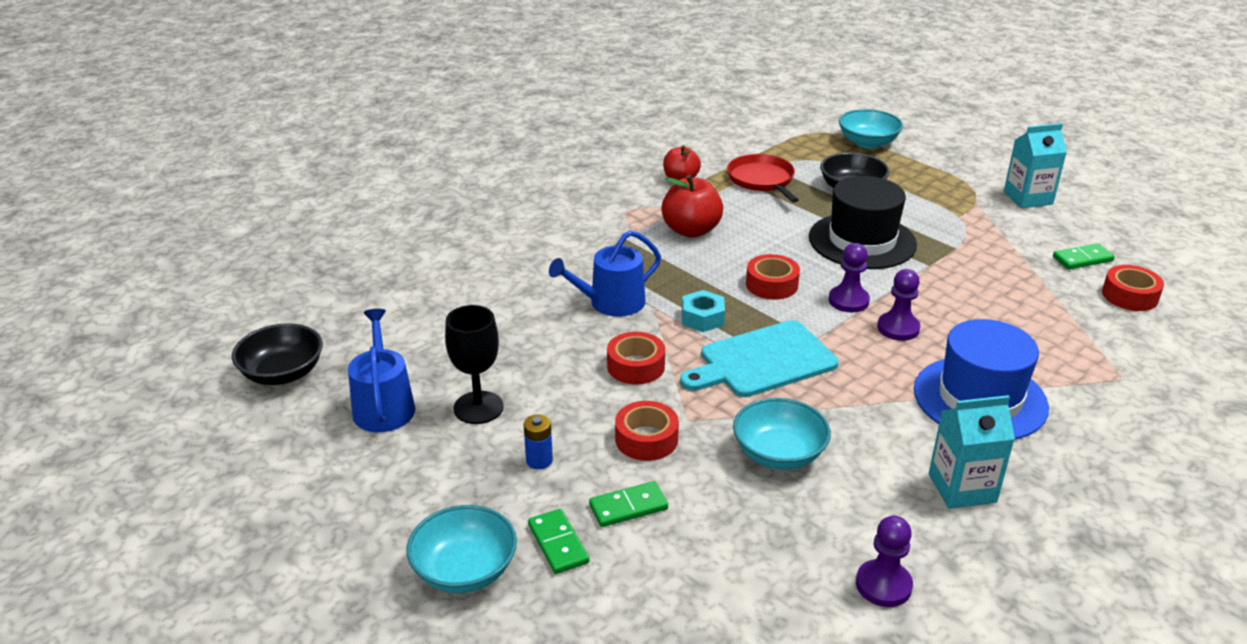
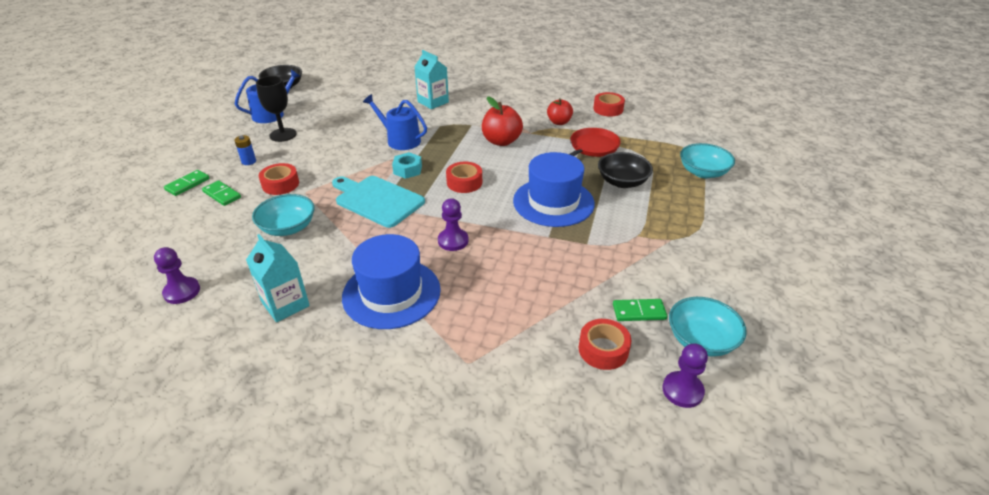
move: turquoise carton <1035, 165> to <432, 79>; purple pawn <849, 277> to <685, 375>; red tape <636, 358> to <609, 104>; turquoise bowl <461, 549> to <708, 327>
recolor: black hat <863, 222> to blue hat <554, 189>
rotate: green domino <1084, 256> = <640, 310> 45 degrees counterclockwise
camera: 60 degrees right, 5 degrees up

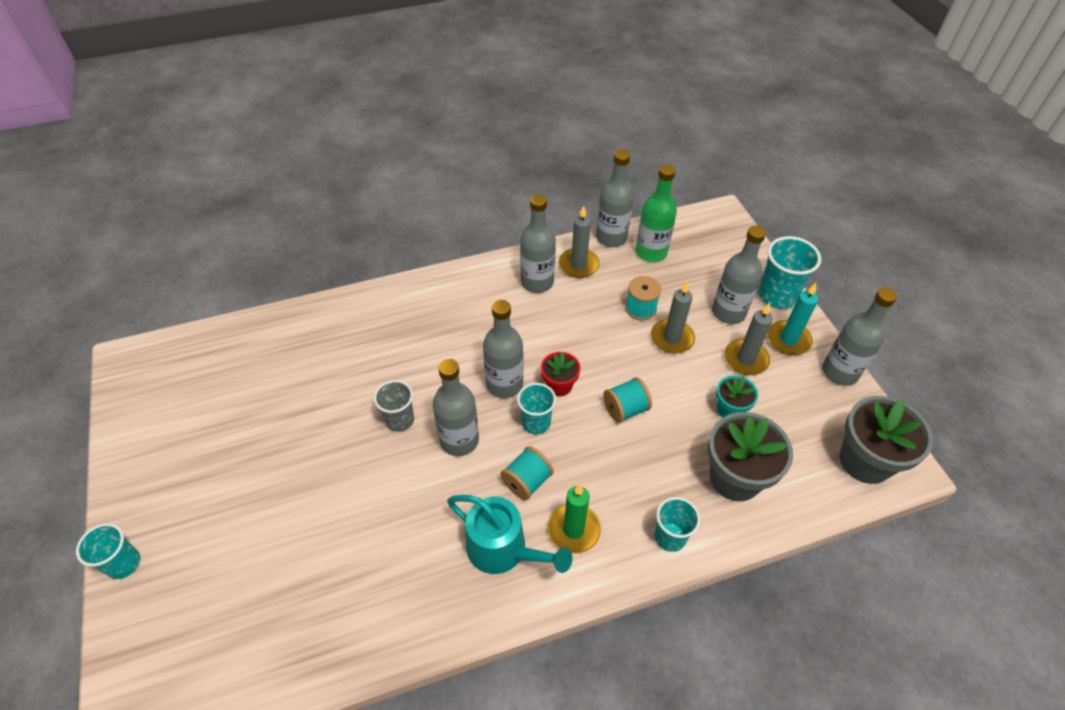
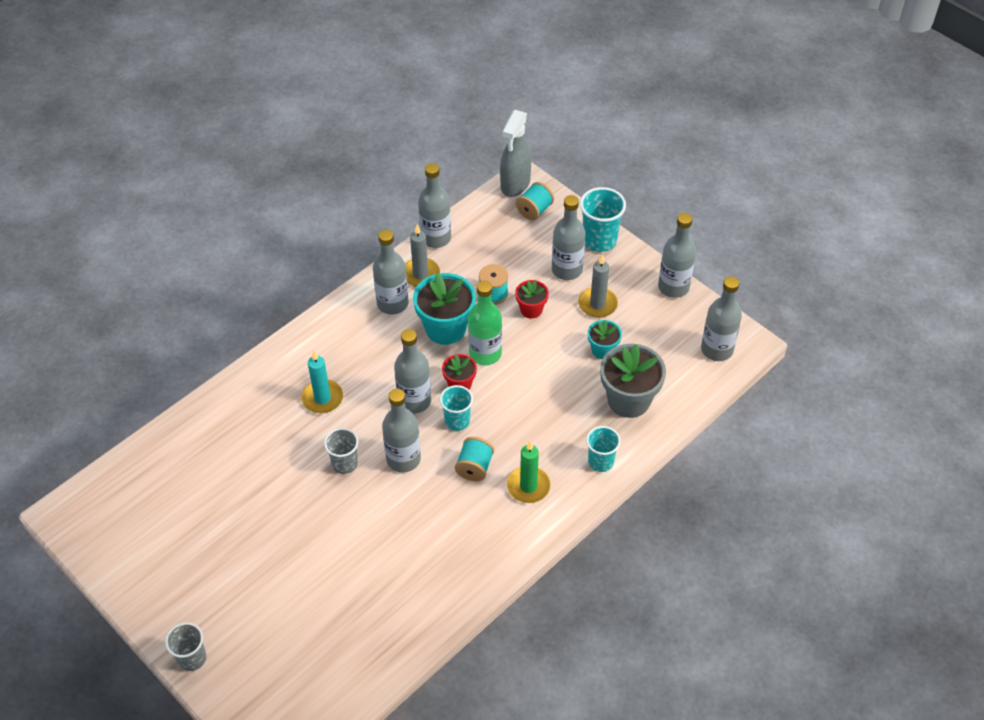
delete: turquoise watering can <509, 534>
insert: grey spray bottle <515, 153>; turquoise flower pot <444, 309>
move: green bottle <656, 213> to <485, 323>; turquoise candle <793, 319> to <322, 382>; turquoise spool <627, 400> to <535, 201>
replace: grey candle <673, 318> to red flower pot <532, 299>; grey flower pot <886, 440> to grey bottle <721, 318>
recolor: turquoise cup <108, 551> to grey cup <185, 646>
camera: 25 degrees left, 0 degrees up

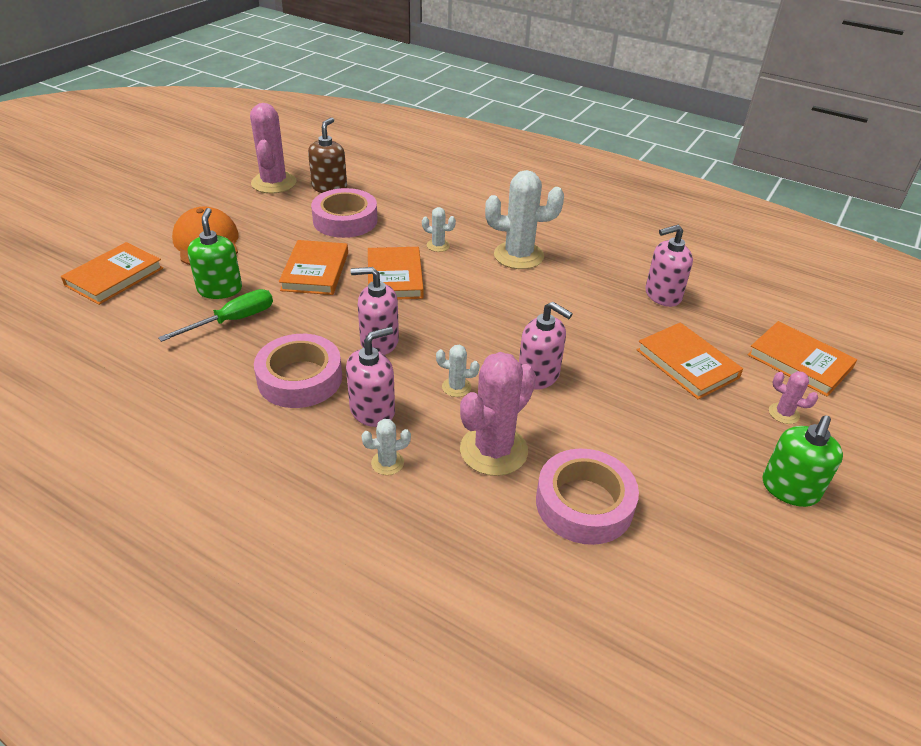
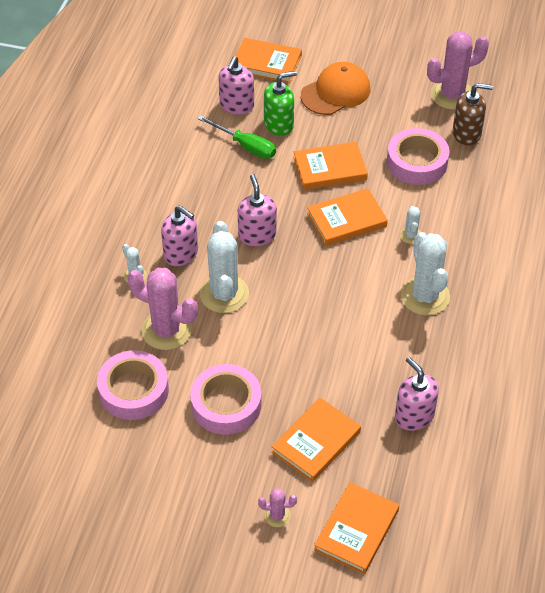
delete: green soap dispenser <802, 461>
move: pink soap dispenser <546, 346> to <236, 85>; pink tape <298, 371> to <226, 399>
rotate: pink cactus <793, 397> = <277, 507> 75 degrees clockwise
resize: white cactus <458, 371> = <224, 267> x2.12
camera: 75 degrees right, 10 degrees up

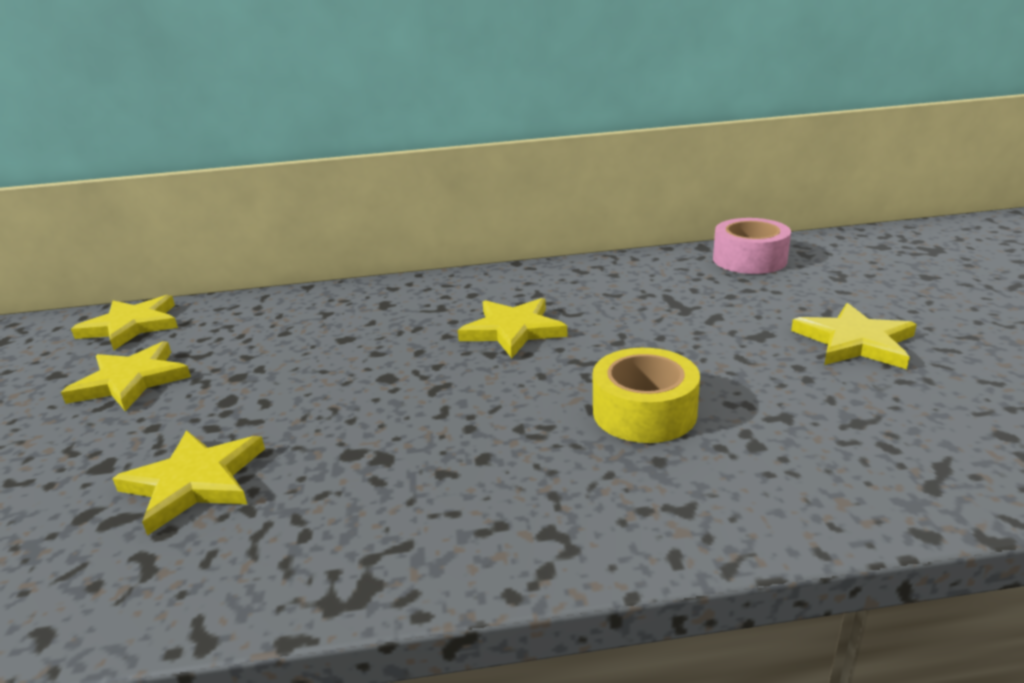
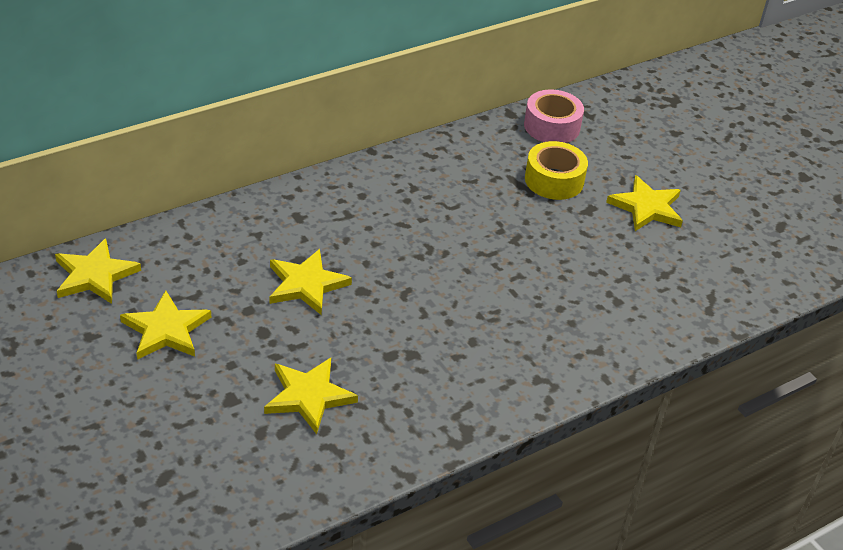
move: yellow star <513, 328> to <311, 282>; yellow tape <646, 395> to <556, 170>
camera: 30 degrees left, 15 degrees up

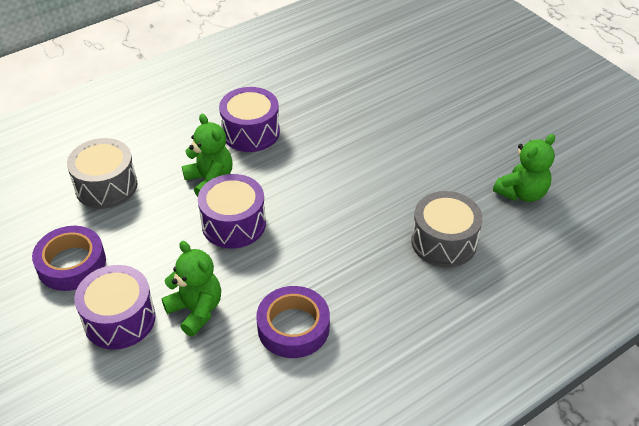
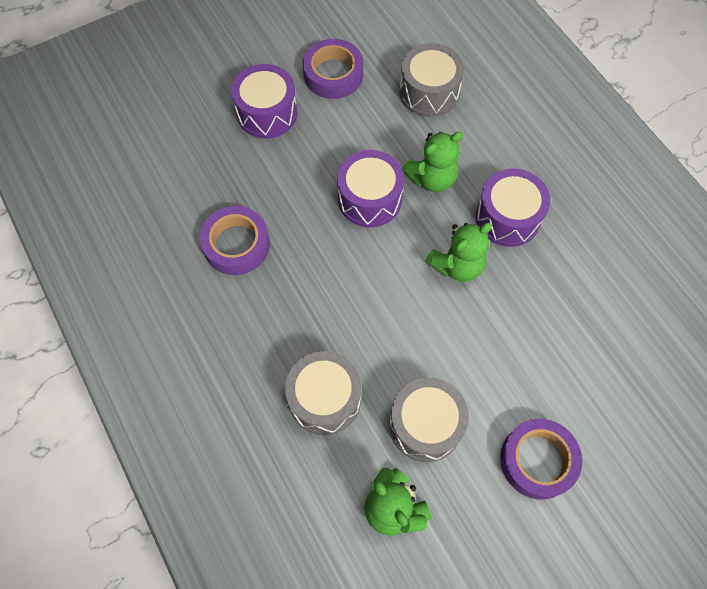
insert: grey drum <429, 420>; purple tape <541, 459>
move: green teddy bear <191, 289> to <458, 252>
camera: 95 degrees right, 20 degrees up

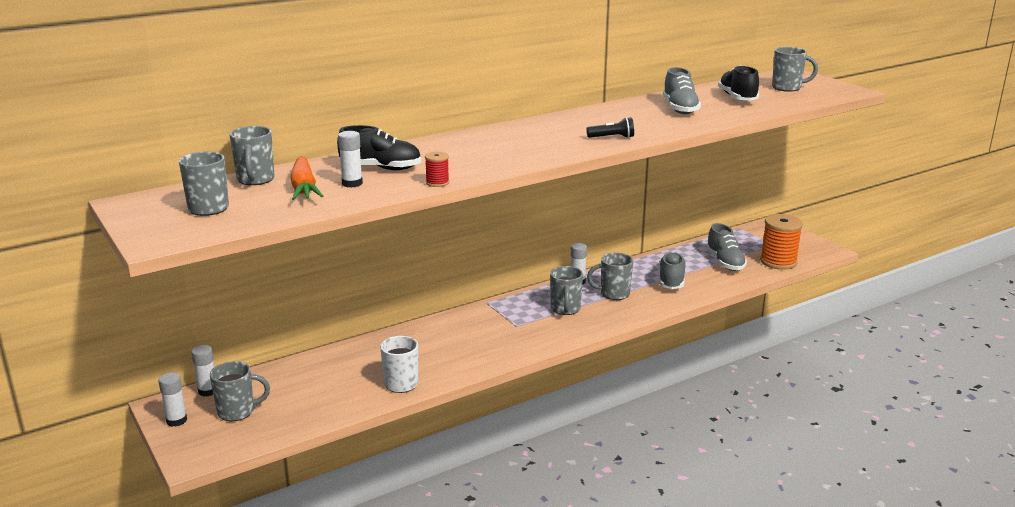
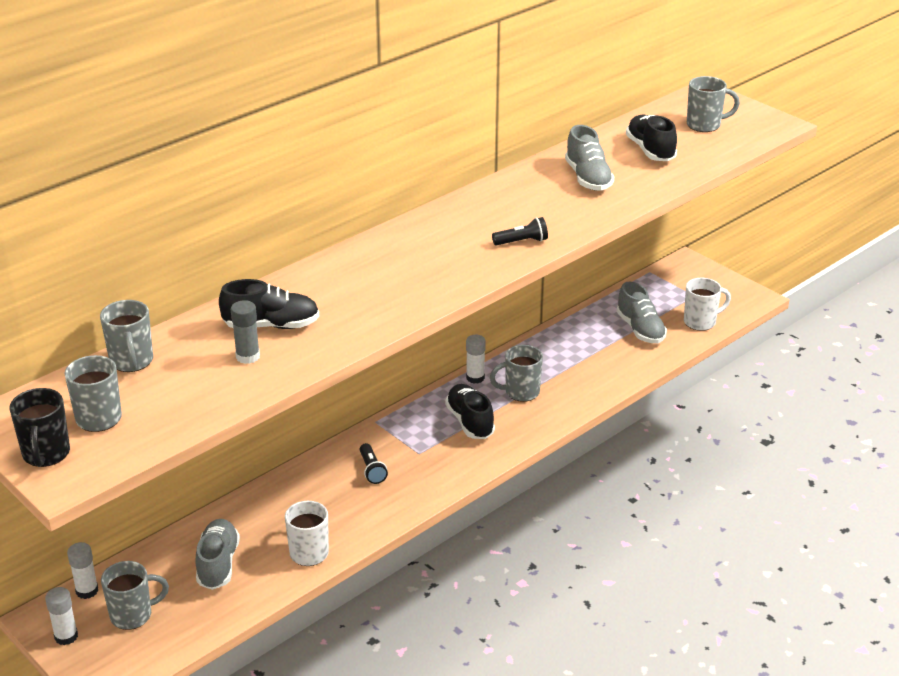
delete: red spool <437, 169>; orange carrot <306, 178>
insert: black mug <40, 427>; black flashlight <374, 463>
move: grey shoe <672, 270> to <218, 554>
replace: orange spool <781, 242> to white mug <707, 304>; grey mug <566, 290> to black shoe <470, 411>
recolor: white glue stick <350, 159> to grey glue stick <245, 332>
camera: 10 degrees left, 10 degrees up

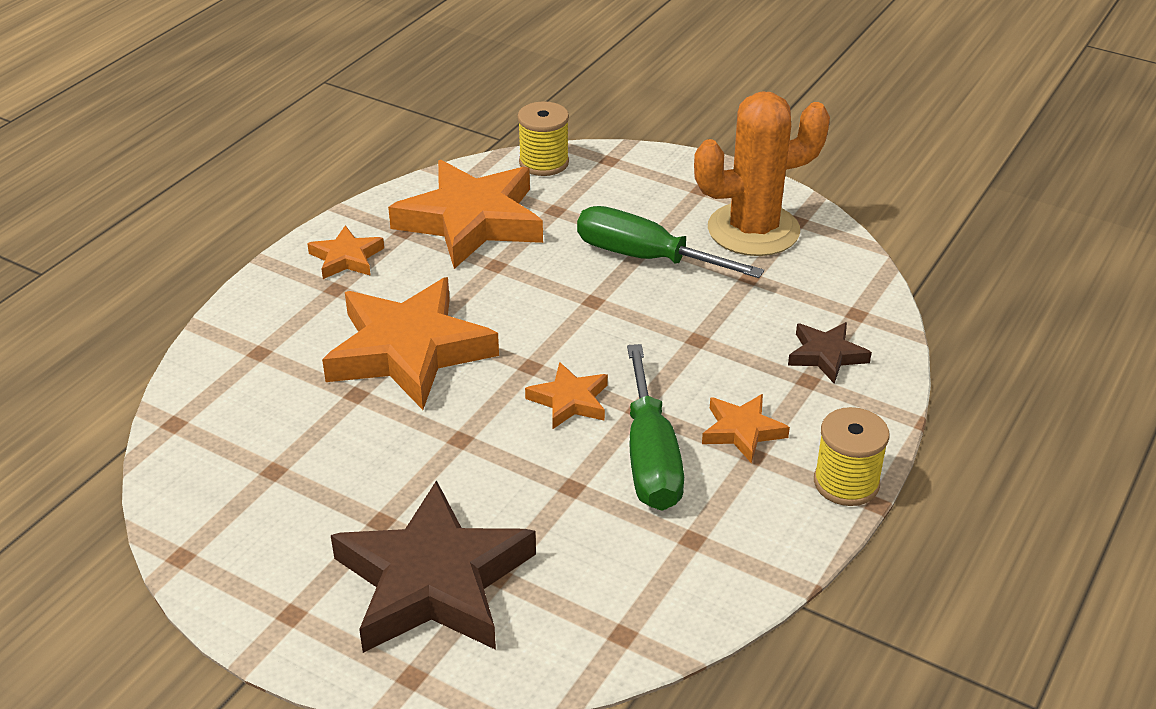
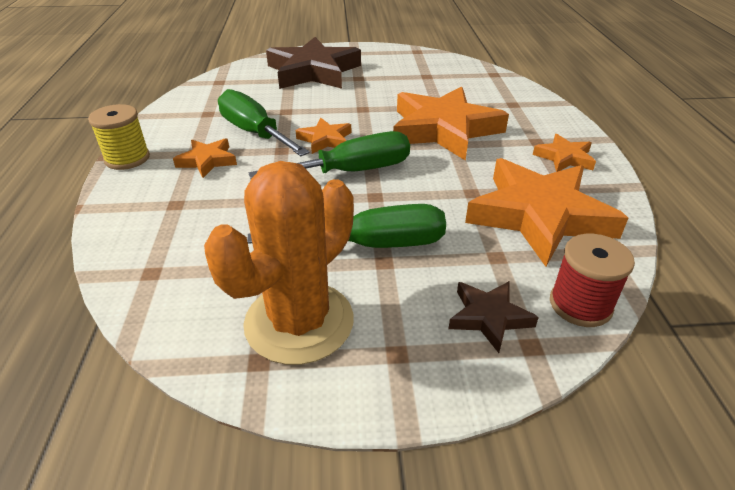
insert: green screwdriver <329, 155>
move: brown star <830, 353> to <493, 317>
recolor: yellow spool <543, 138> to red spool <592, 280>
camera: 145 degrees right, 0 degrees up

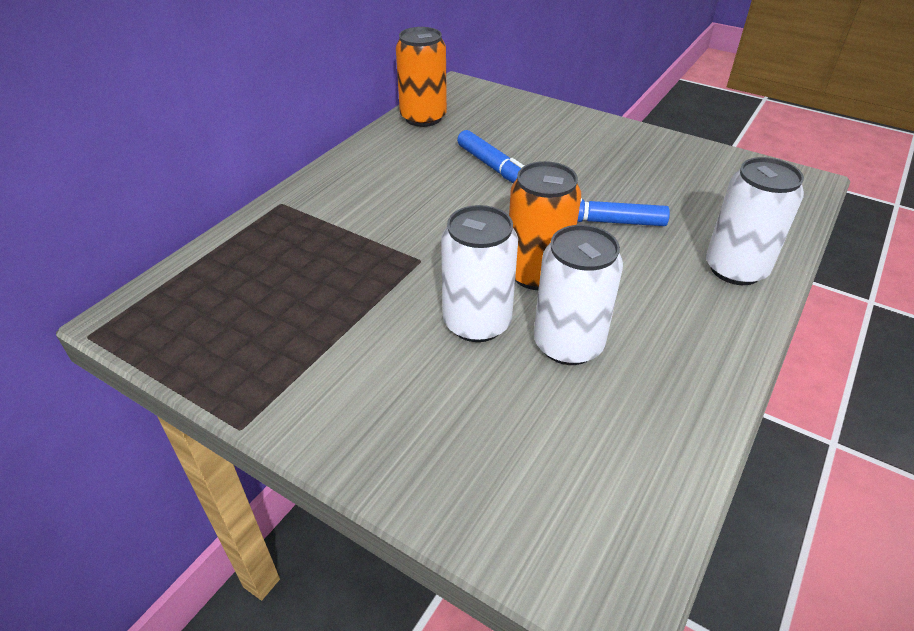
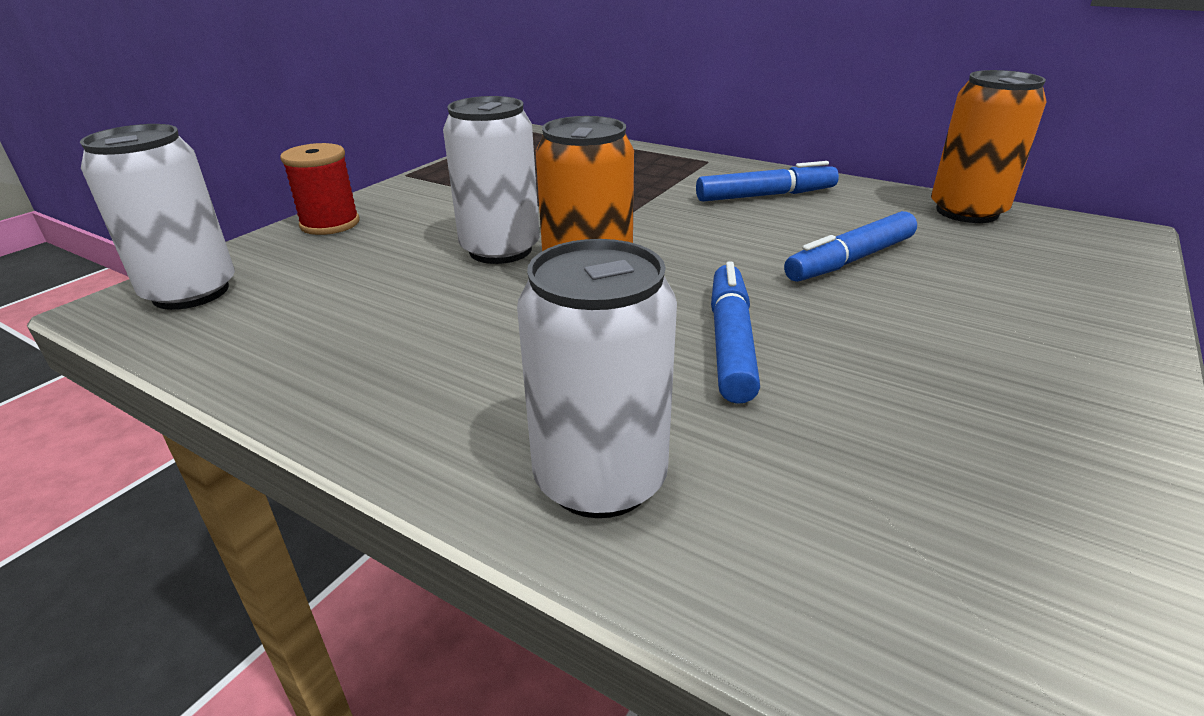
insert: red spool <319, 189>; blue marker <767, 181>
move: white can <578, 295> to <157, 217>
camera: 90 degrees right, 10 degrees down

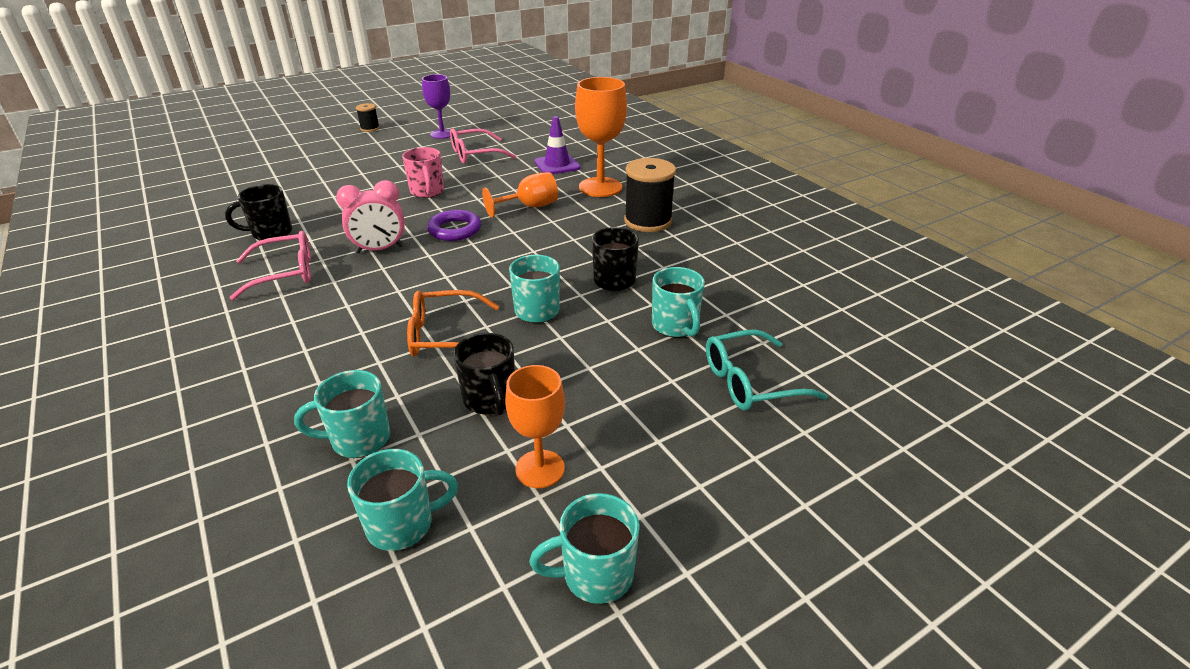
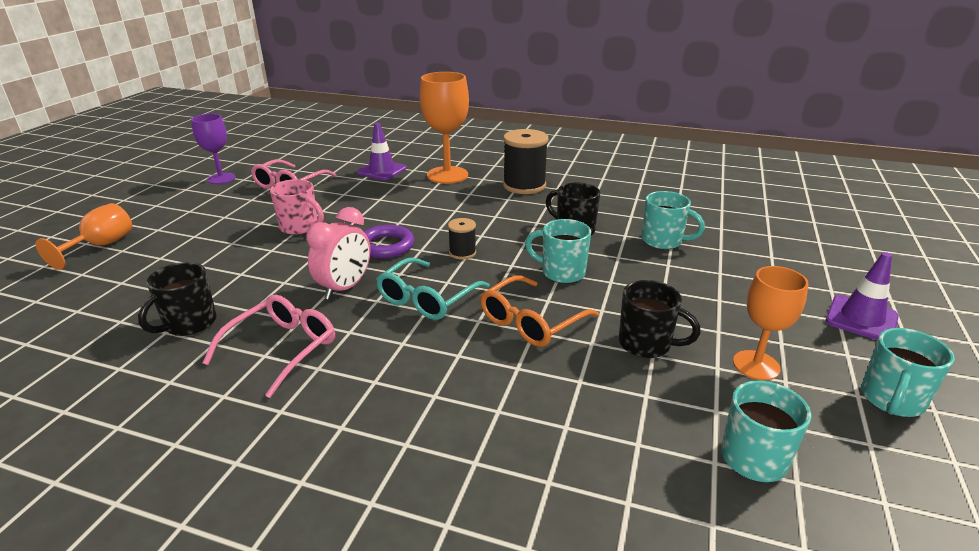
delete: turquoise mug <342, 414>
insert: purple traffic cone <862, 296>
move: black spool <368, 117> to <462, 238>; orange goblet <520, 195> to <83, 236>; turquoise glasses <767, 369> to <433, 288>
camera: 40 degrees left, 5 degrees down

